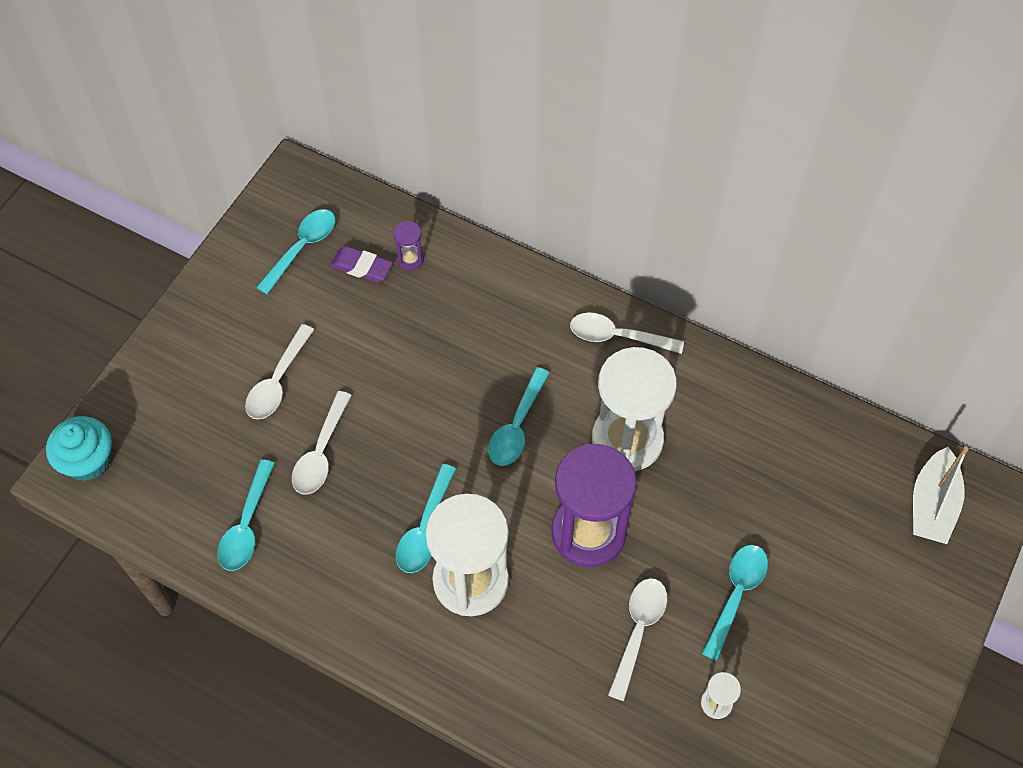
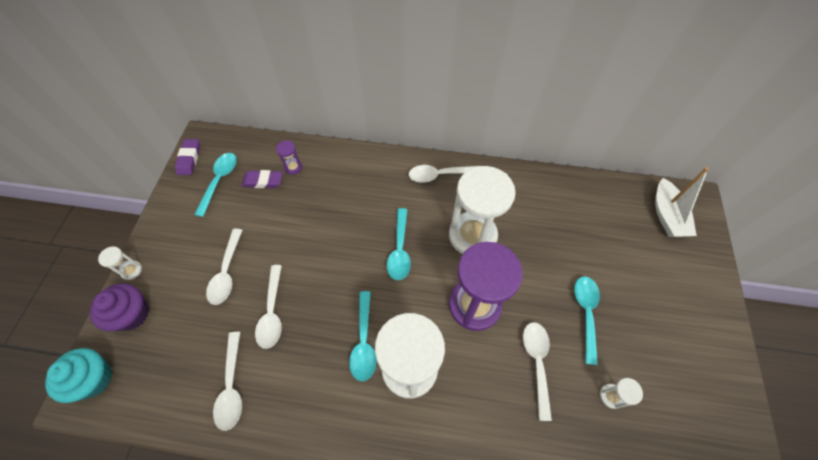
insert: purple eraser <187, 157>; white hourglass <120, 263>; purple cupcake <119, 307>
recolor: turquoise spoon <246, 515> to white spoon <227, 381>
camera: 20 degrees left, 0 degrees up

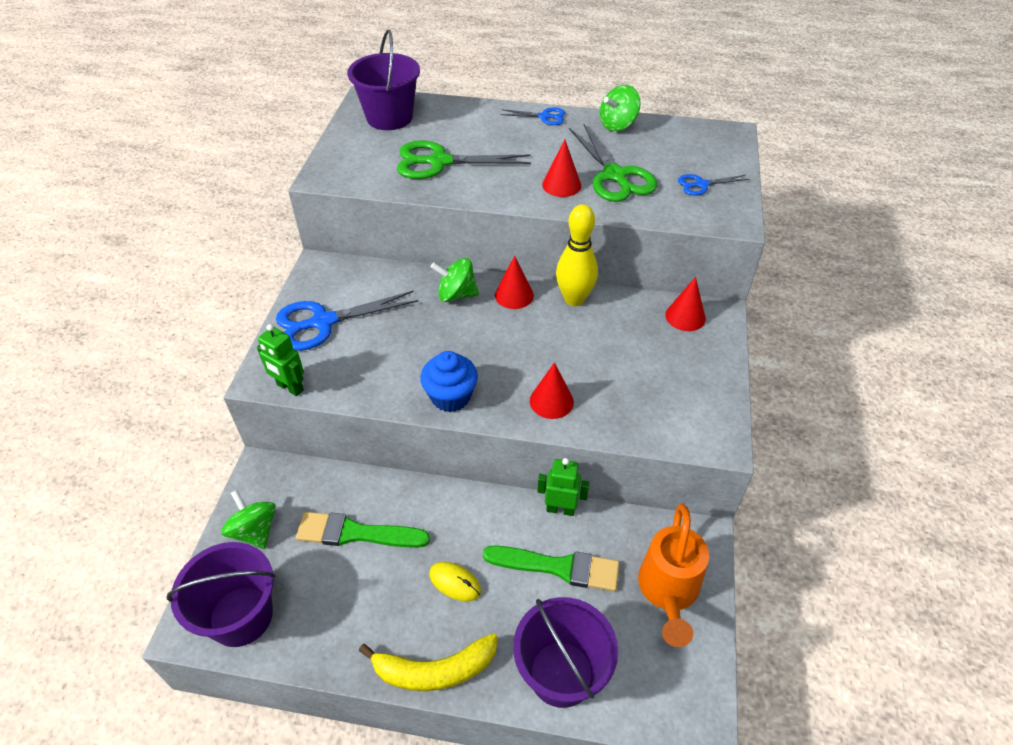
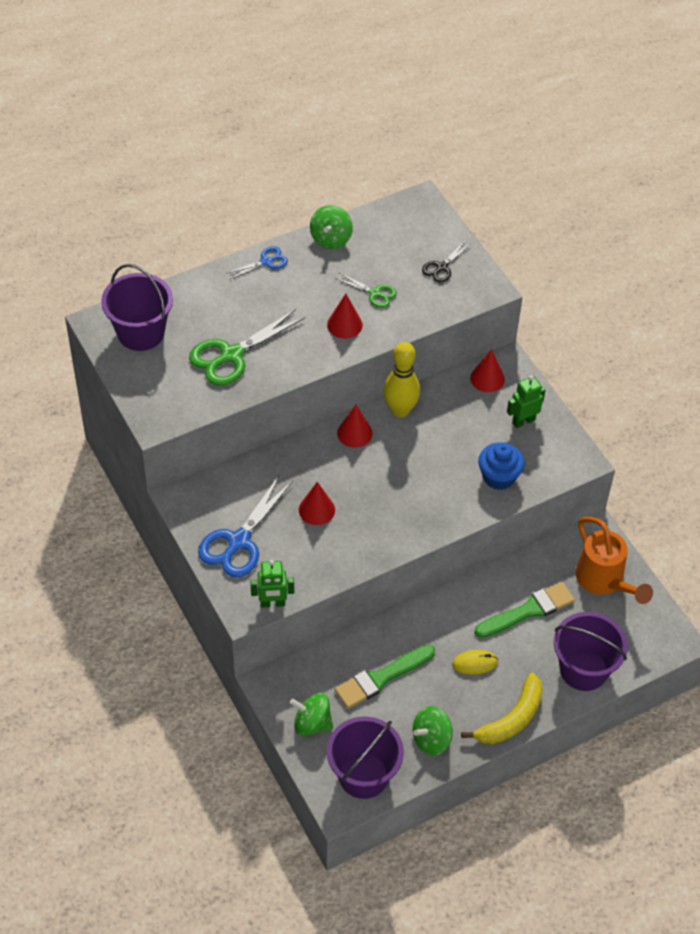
move: green spinning top <455, 280> to <433, 730>; blue cupcake <449, 381> to <501, 466>; red cone <552, 390> to <317, 503>; green robot <563, 487> to <526, 401>
recolor: blue scissors <714, 185> to black scissors <446, 262>
resize: green scissors <613, 163> = <366, 290> x0.52
camera: 40 degrees left, 5 degrees up

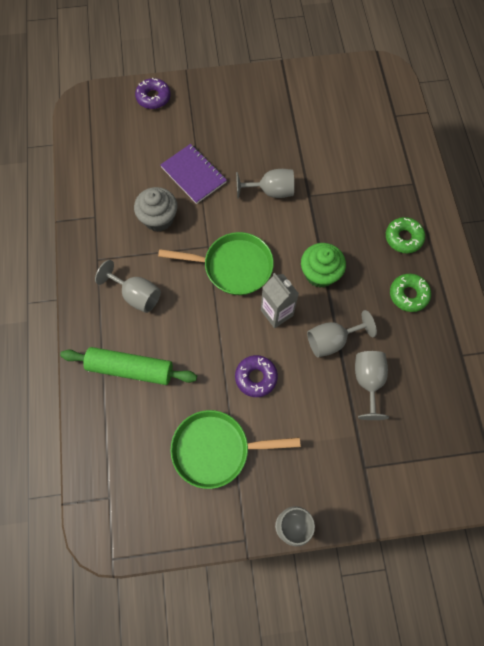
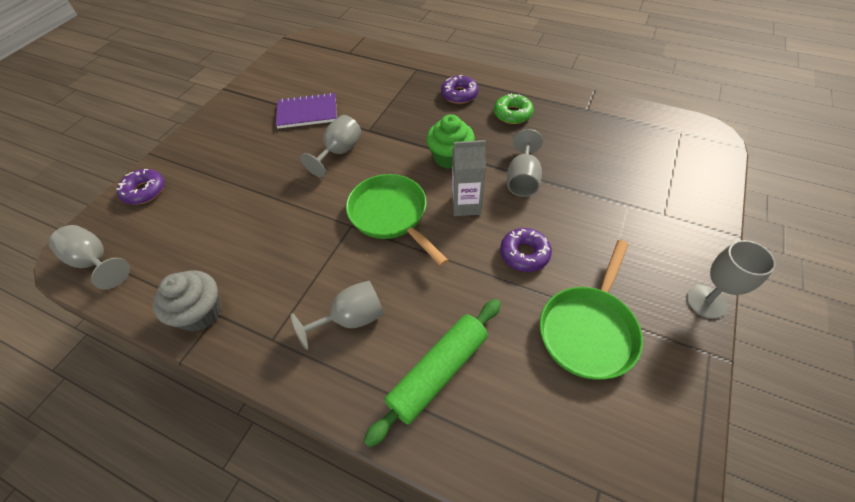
move: purple notebook <193, 174> to <306, 111>; grey cupcake <155, 209> to <187, 301>; grey goblet <372, 385> to <89, 257>
recolor: green donut <405, 235> to purple donut <460, 89>
rotate: green pan <216, 263> = <397, 220> 75 degrees counterclockwise
camera: 55 degrees left, 15 degrees down

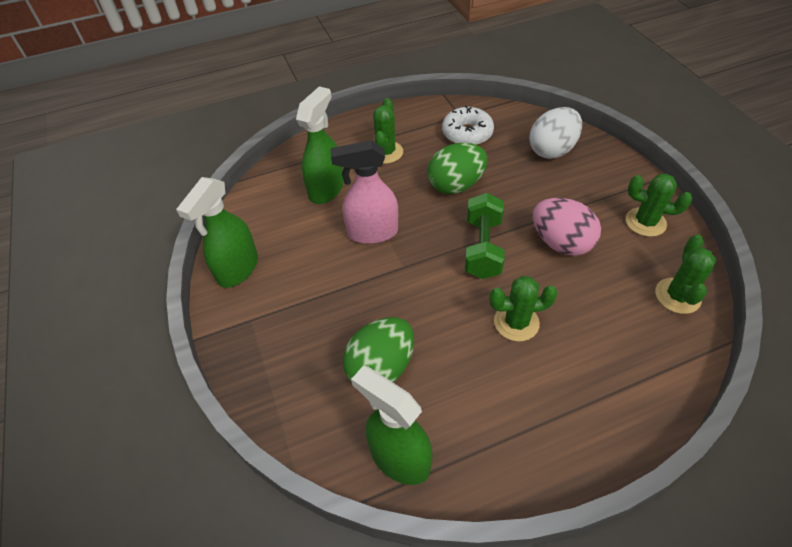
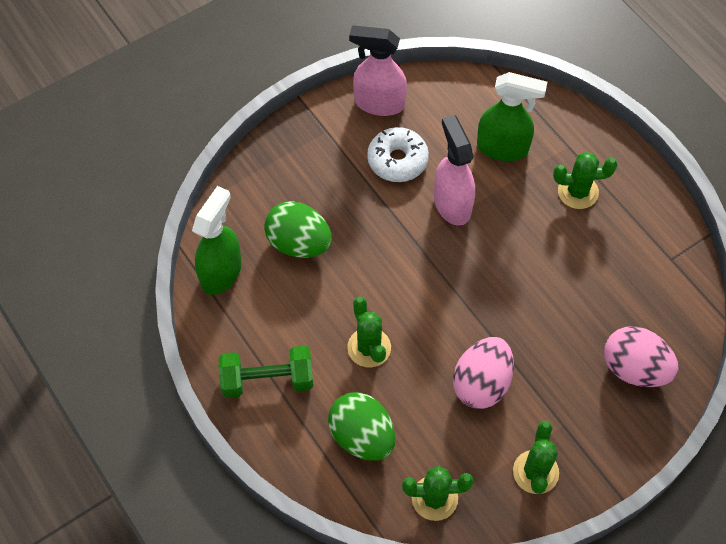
move: white donut <468, 125> to <398, 154>; green egg <457, 168> to <361, 426>; green dumbbell <485, 236> to <266, 372>
recolor: white egg <555, 133> to pink egg <641, 356>; green spray bottle <217, 232> to pink spray bottle <378, 71>
camera: 75 degrees right, 10 degrees up

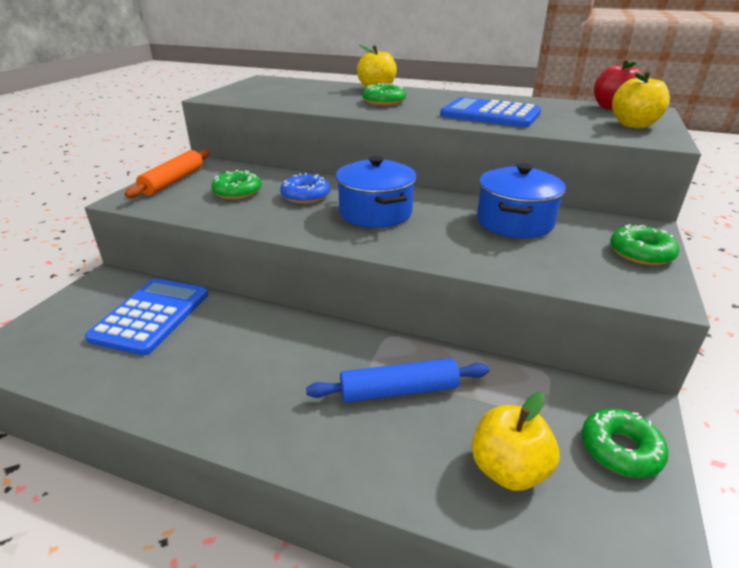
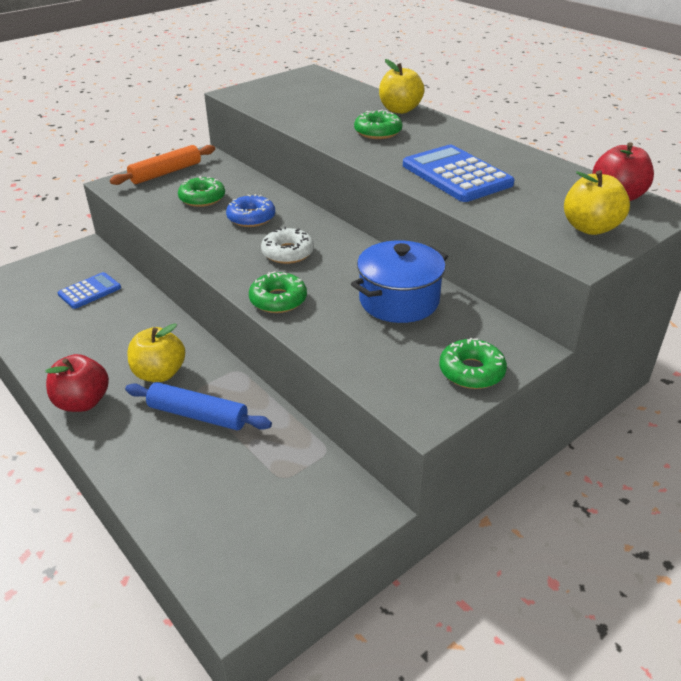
insert: red apple <77, 383>
move: yellow apple <516, 441> to <156, 352>; green donut <625, 443> to <278, 292>
replace: blue pot <376, 192> to white donut <287, 245>
resize: blue calculator <146, 316> = <89, 290> x0.59
camera: 30 degrees right, 5 degrees up

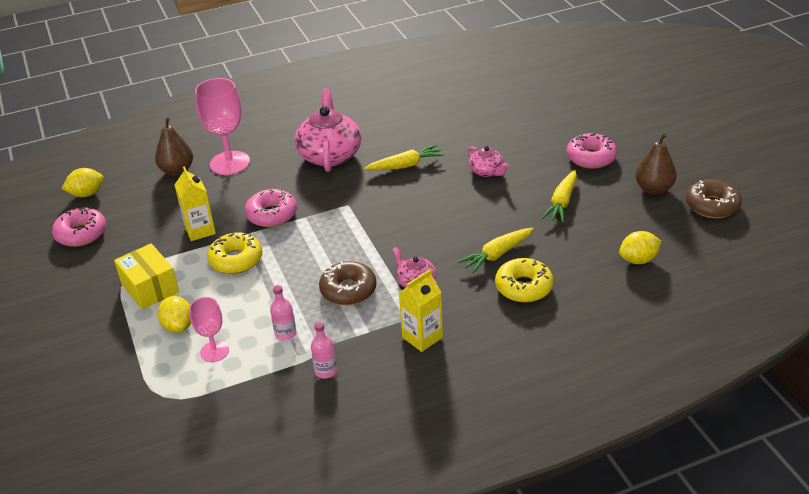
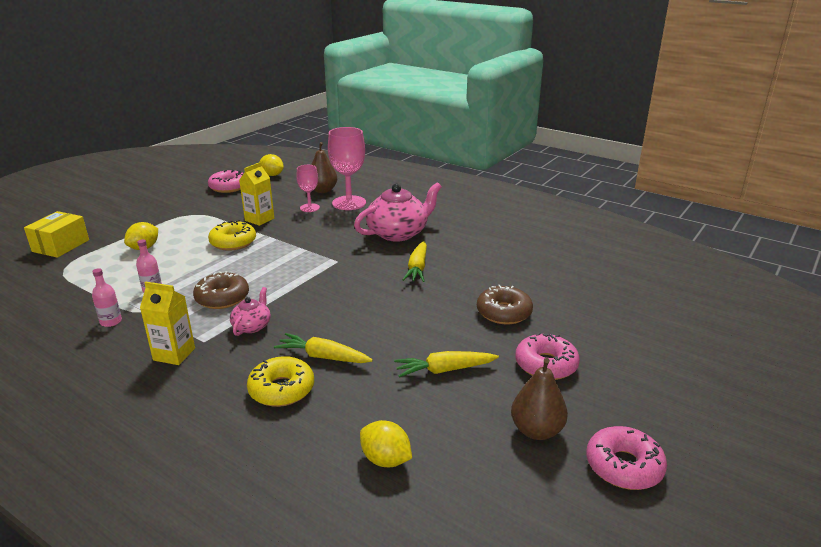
delete: pink teapot <488, 161>
move: brown donut <714, 198> to <505, 304>; pink donut <271, 208> to <626, 458>; yellow box <146, 276> to <56, 234>; pink goblet <209, 329> to <308, 188>
rotate: yellow carrot <404, 157> = <414, 261> 60 degrees clockwise
camera: 55 degrees right, 10 degrees down

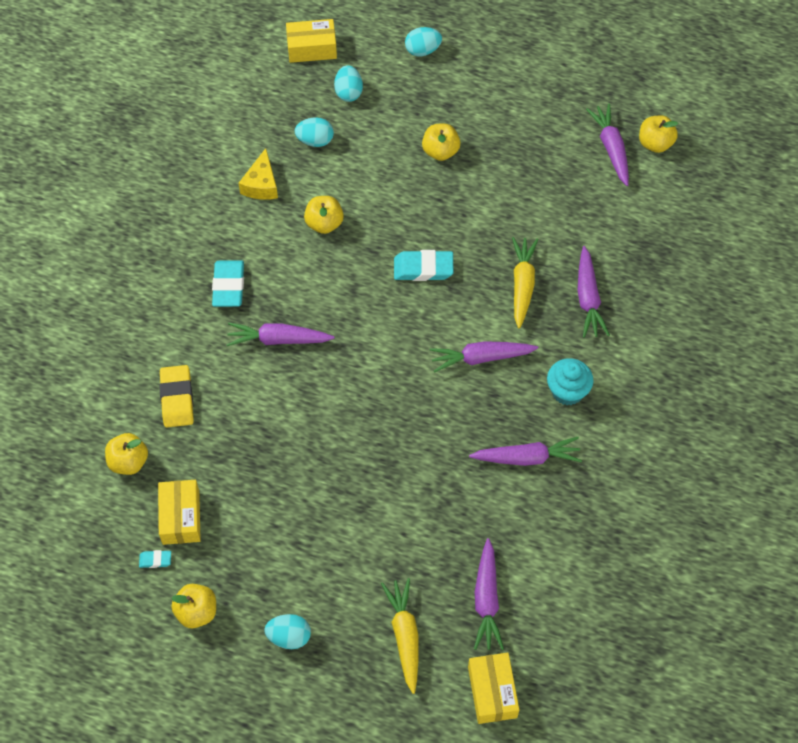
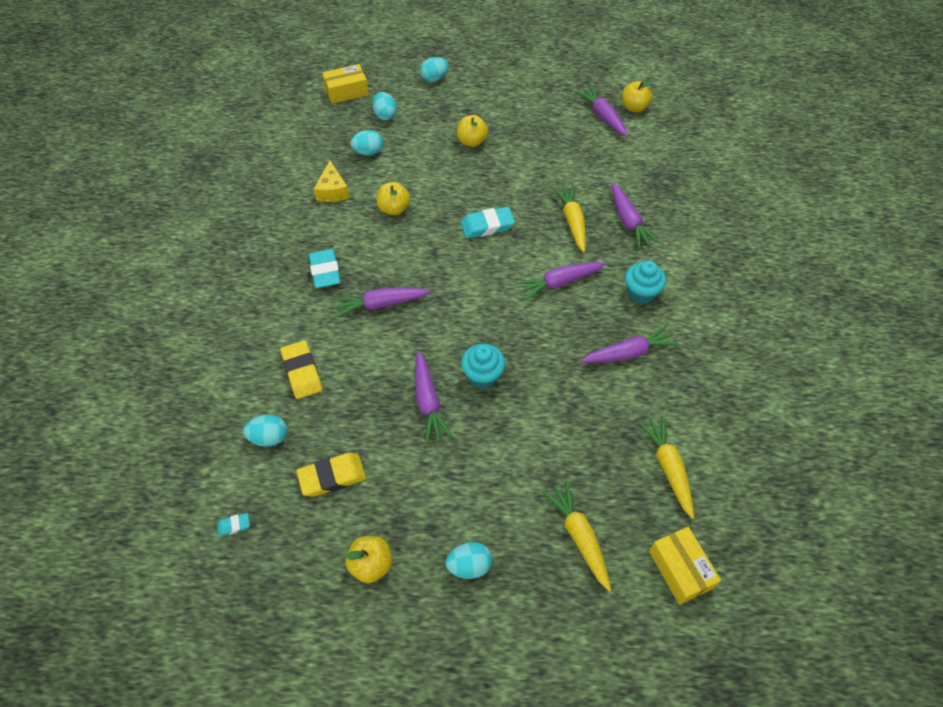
insert: turquoise cupcake <483, 366>; yellow carrot <666, 467>
move: purple carrot <489, 594> to <434, 397>; turquoise eraser <155, 559> to <233, 525>
replace: yellow apple <126, 454> to turquoise egg <265, 431>; yellow box <179, 512> to yellow eraser <331, 475>
camera: 15 degrees left, 5 degrees down

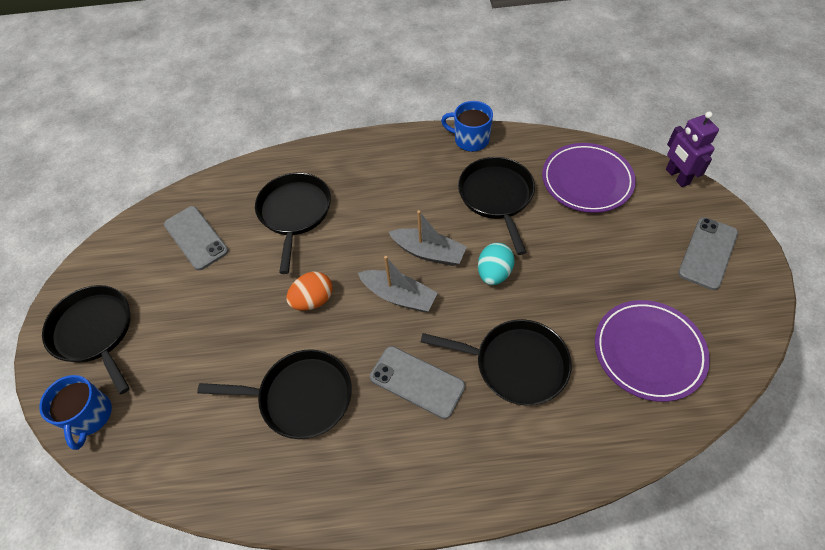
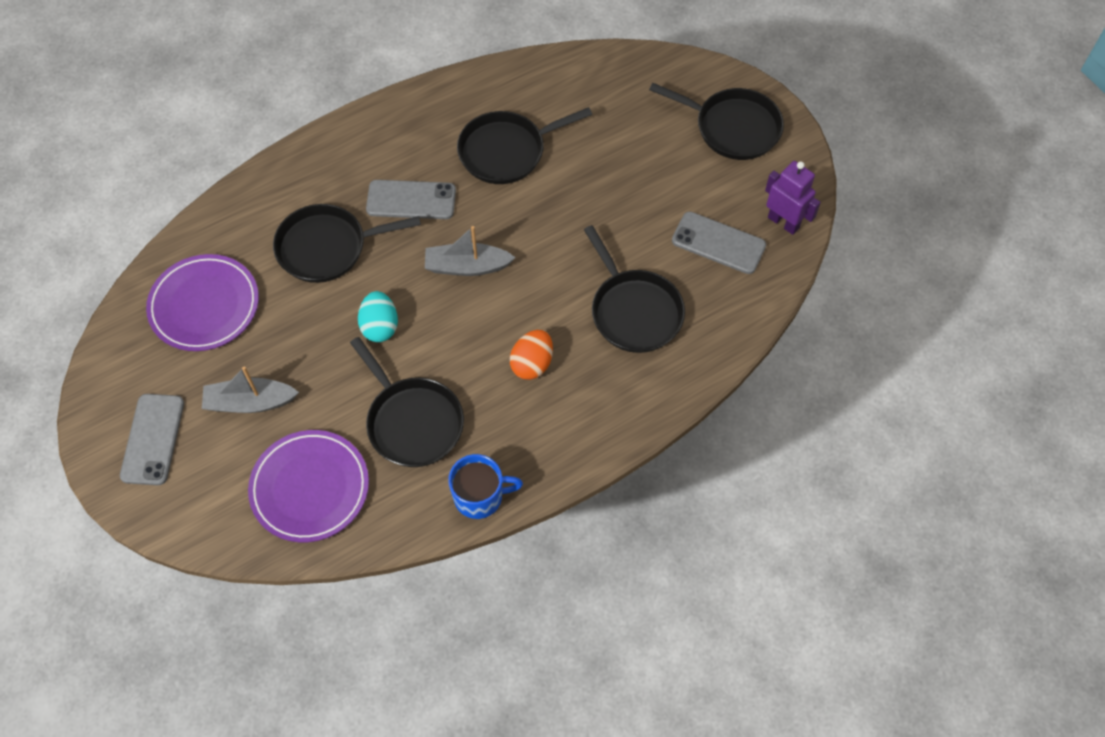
delete: blue mug <75, 412>
move: purple robot <692, 149> to <793, 198>; grey boat <428, 238> to <250, 389>; orange egg <309, 291> to <531, 355>
camera: 150 degrees right, 5 degrees up

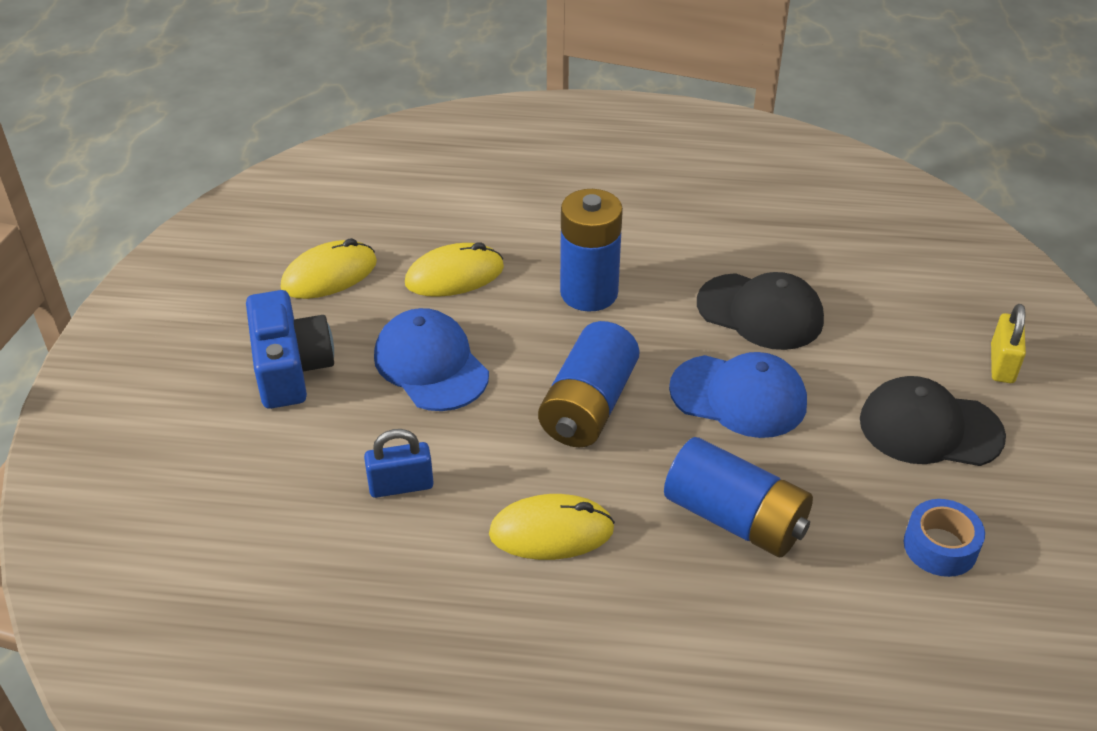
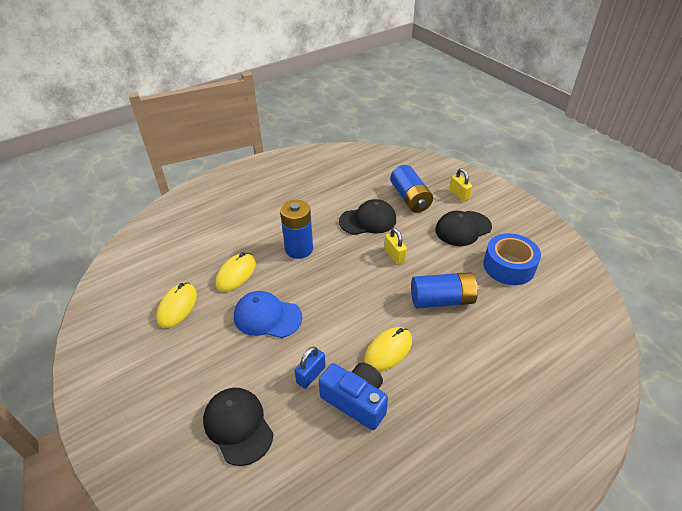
insert: black cap <238, 427>
move: blue camera <290, 349> to <353, 396>; blue battery <588, 384> to <411, 189>
replace: blue cap <738, 395> to yellow padlock <396, 246>
resize: blue tape <944, 538> = <512, 259> x1.68
camera: 40 degrees left, 0 degrees up

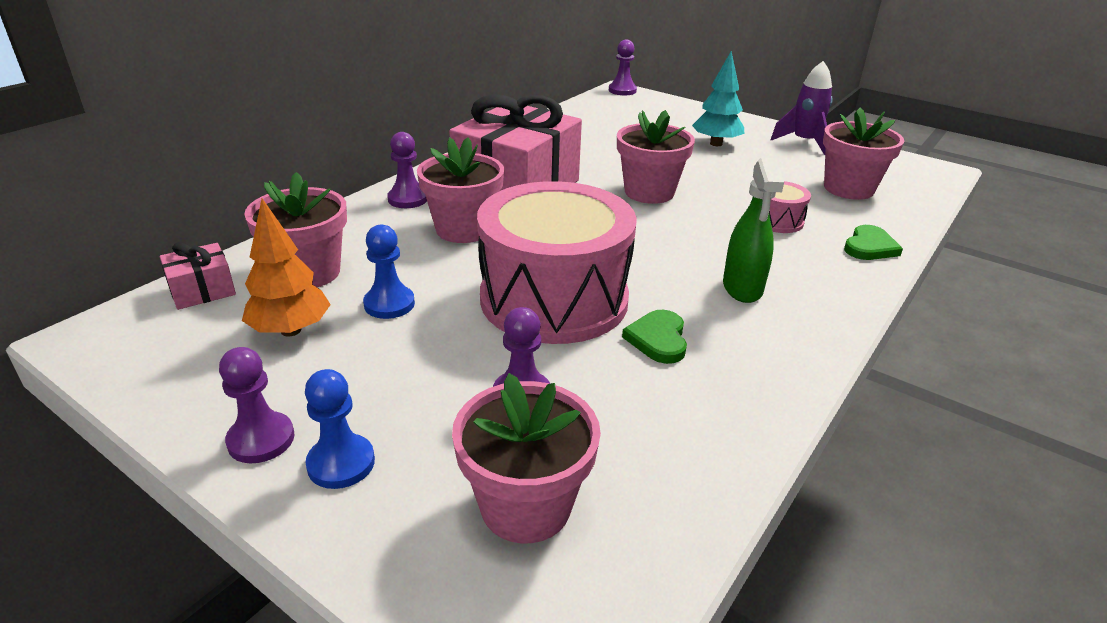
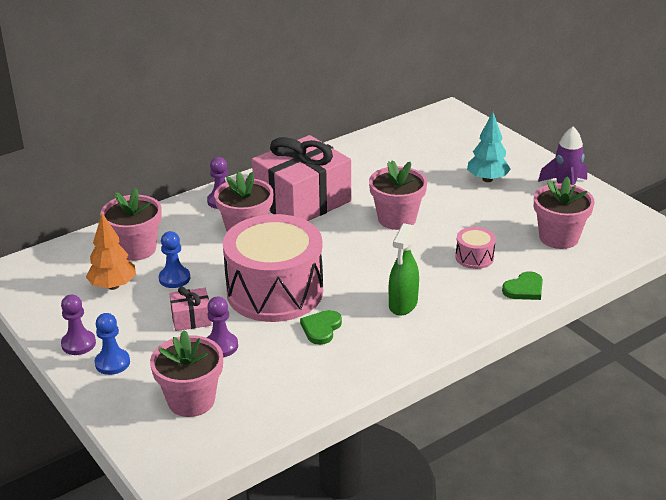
delete: purple pawn <623, 67>
move: pink gift <198, 276> to <190, 309>
camera: 20 degrees right, 0 degrees up

